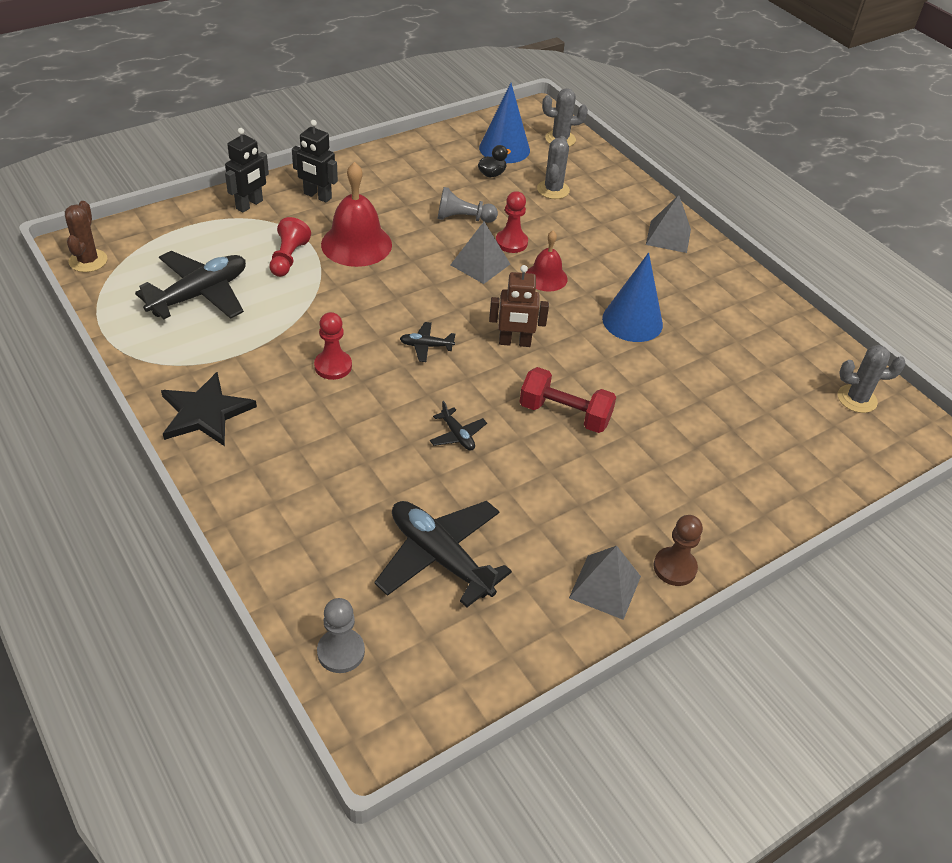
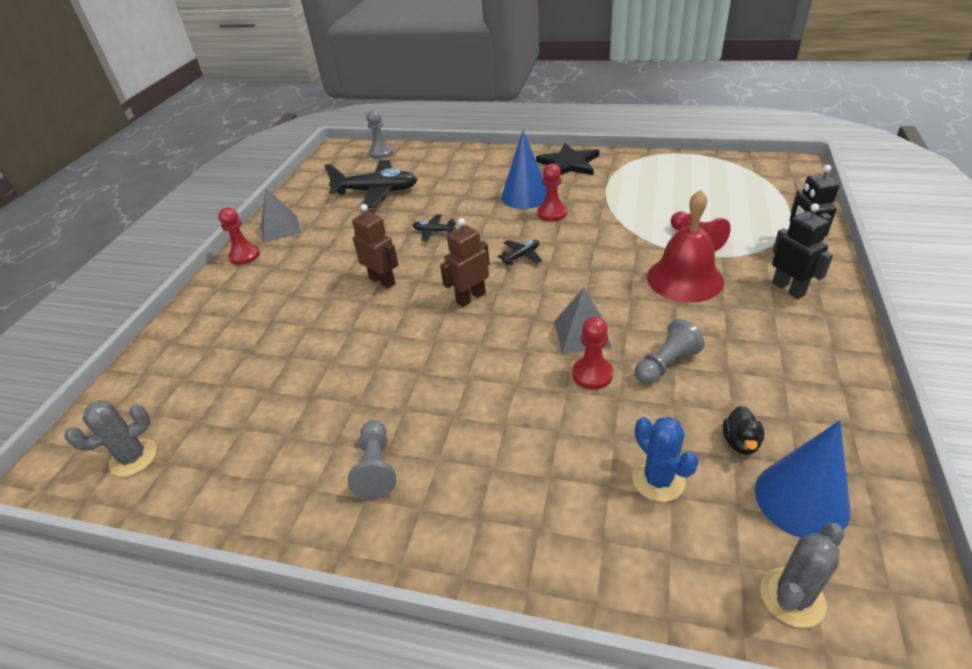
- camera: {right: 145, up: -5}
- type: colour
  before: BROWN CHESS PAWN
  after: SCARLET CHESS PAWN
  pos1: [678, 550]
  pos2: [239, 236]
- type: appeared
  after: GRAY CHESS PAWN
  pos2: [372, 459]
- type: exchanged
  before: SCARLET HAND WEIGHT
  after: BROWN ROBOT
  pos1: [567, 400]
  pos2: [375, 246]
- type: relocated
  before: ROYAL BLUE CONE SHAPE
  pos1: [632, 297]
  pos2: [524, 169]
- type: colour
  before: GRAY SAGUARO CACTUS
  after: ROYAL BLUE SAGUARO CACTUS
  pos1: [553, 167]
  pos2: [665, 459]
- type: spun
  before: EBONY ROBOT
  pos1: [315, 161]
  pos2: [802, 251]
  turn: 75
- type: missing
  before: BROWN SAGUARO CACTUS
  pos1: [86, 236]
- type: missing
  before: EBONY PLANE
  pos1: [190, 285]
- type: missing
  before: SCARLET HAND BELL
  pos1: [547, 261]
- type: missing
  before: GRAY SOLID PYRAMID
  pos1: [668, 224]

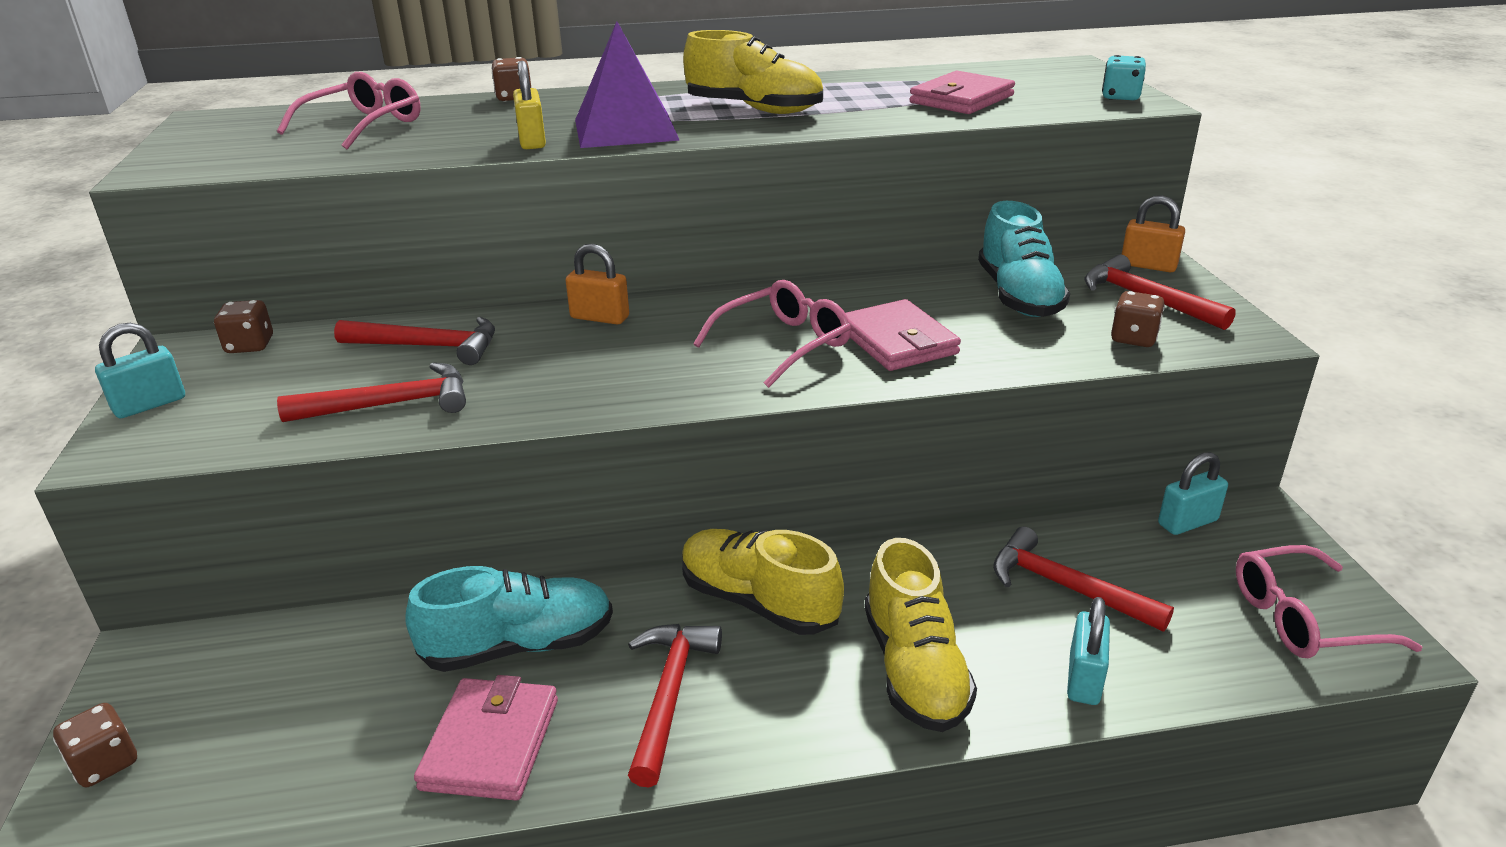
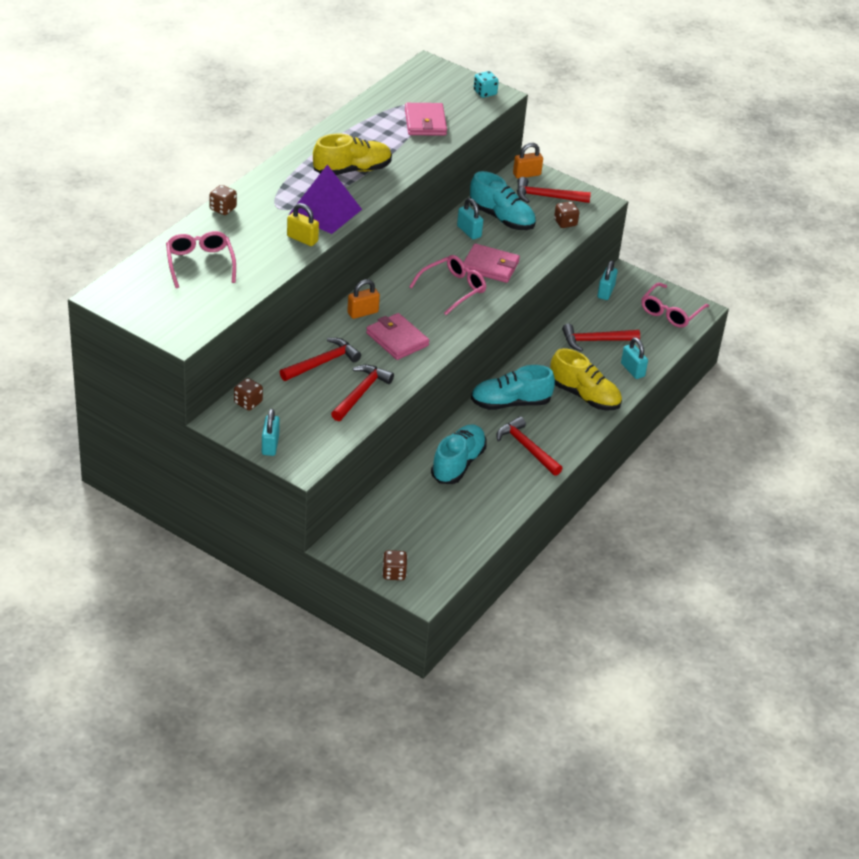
- camera: {right: -50, up: 10}
- type: relocated
  before: ROSE-PINK CARD WALLET
  pos1: [486, 737]
  pos2: [398, 336]
- type: spun
  before: ROSE-PINK EYEGLASSES
  pos1: [772, 334]
  pos2: [447, 285]
  turn: 45
- type: appeared
  after: TEAL LOCK
  pos2: [470, 219]
- type: colour
  before: GOLDEN LACE-UP SHOE
  after: TEAL LACE-UP SHOE
  pos1: [763, 582]
  pos2: [513, 387]

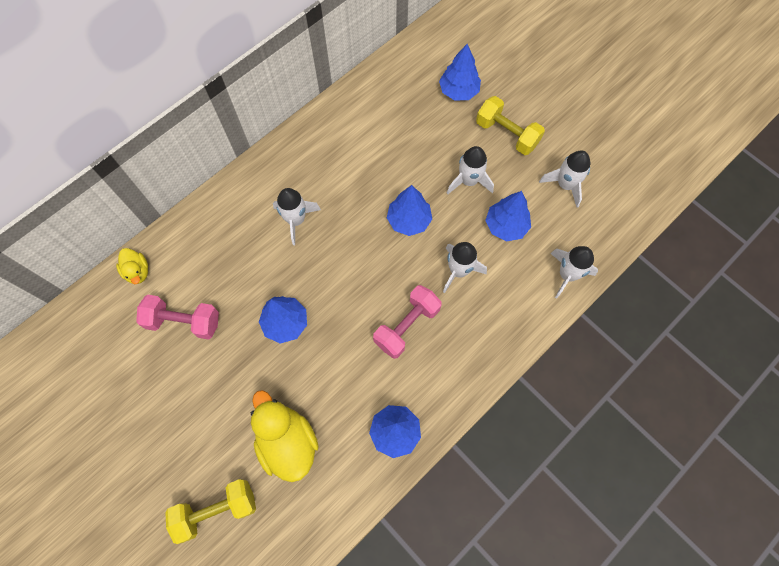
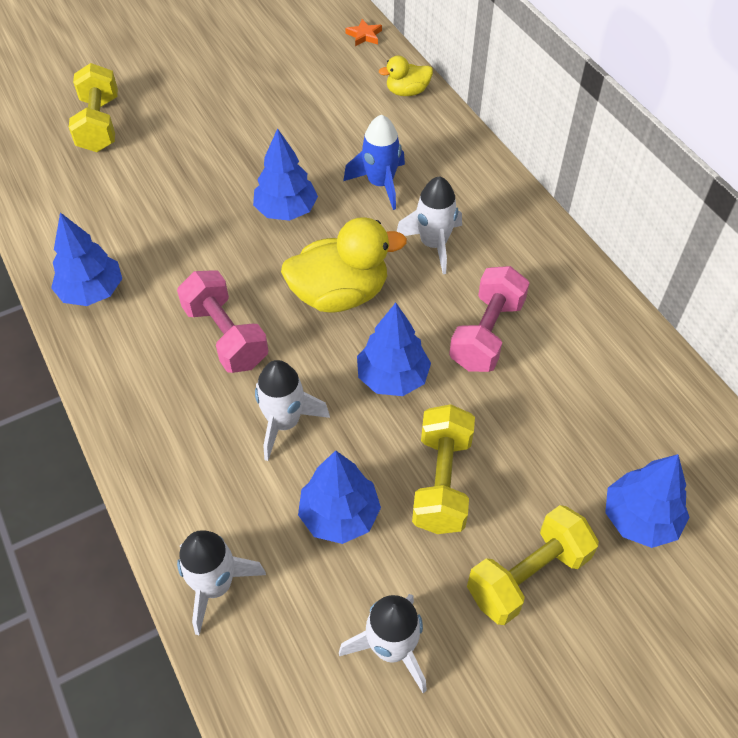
- camera: {right: 105, up: -15}
- type: relocated
  before: GOLDEN TOY DUCK
  pos1: [285, 436]
  pos2: [344, 265]
- type: appeared
  after: ROYAL BLUE SPACESHIP
  pos2: [374, 162]
- type: appeared
  after: ORANGE-COLOURED STAR SHAPE
  pos2: [363, 32]
- type: exchanged
  before: SNOW-WHITE SPACESHIP
  after: GOLDEN HAND WEIGHT
  pos1: [470, 170]
  pos2: [443, 469]
- type: relocated
  before: ROSE-PINK HAND WEIGHT
  pos1: [177, 317]
  pos2: [489, 319]

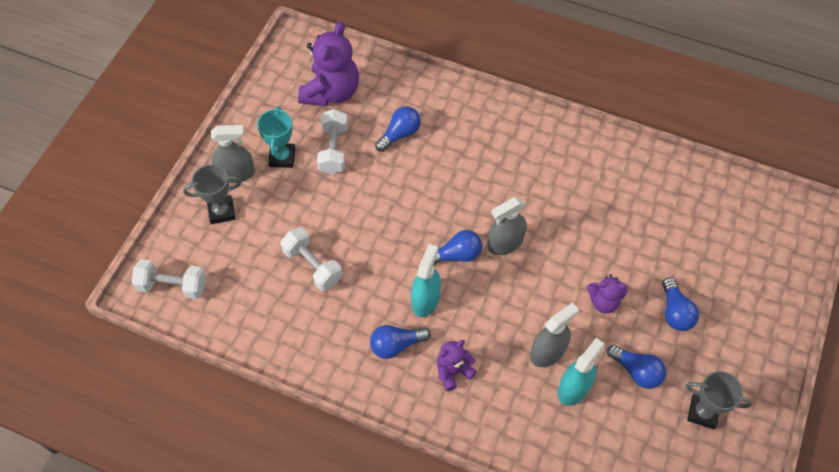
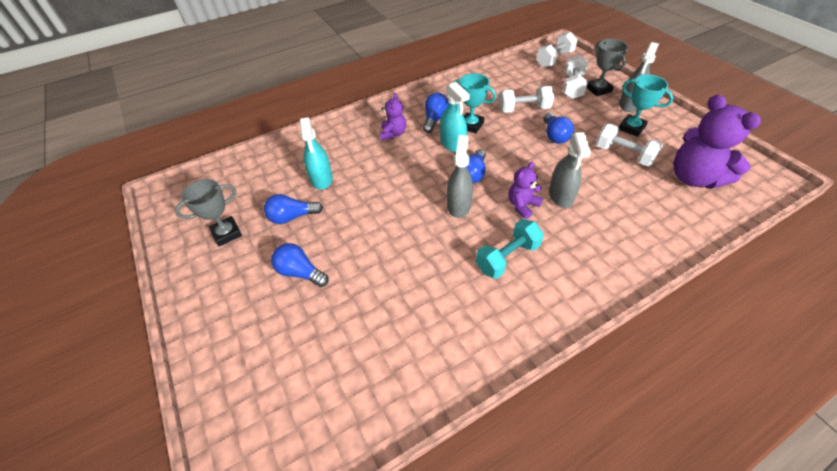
- camera: {right: 130, up: -10}
- type: appeared
  after: TEAL PRIZE CUP
  pos2: [474, 103]
- type: appeared
  after: TEAL HAND WEIGHT
  pos2: [510, 249]
- type: relocated
  before: VIOLET STUFFED BEAR
  pos1: [607, 293]
  pos2: [526, 190]
- type: relocated
  before: ROYAL BLUE LIGHT BULB
  pos1: [398, 129]
  pos2: [558, 128]
- type: relocated
  before: GRAY SPRAY CLEANER
  pos1: [554, 334]
  pos2: [570, 170]
- type: appeared
  after: SNOW-WHITE HAND WEIGHT
  pos2: [575, 77]
- type: spun
  before: GRAY PRIZE CUP
  pos1: [212, 194]
  pos2: [607, 67]
  turn: -45

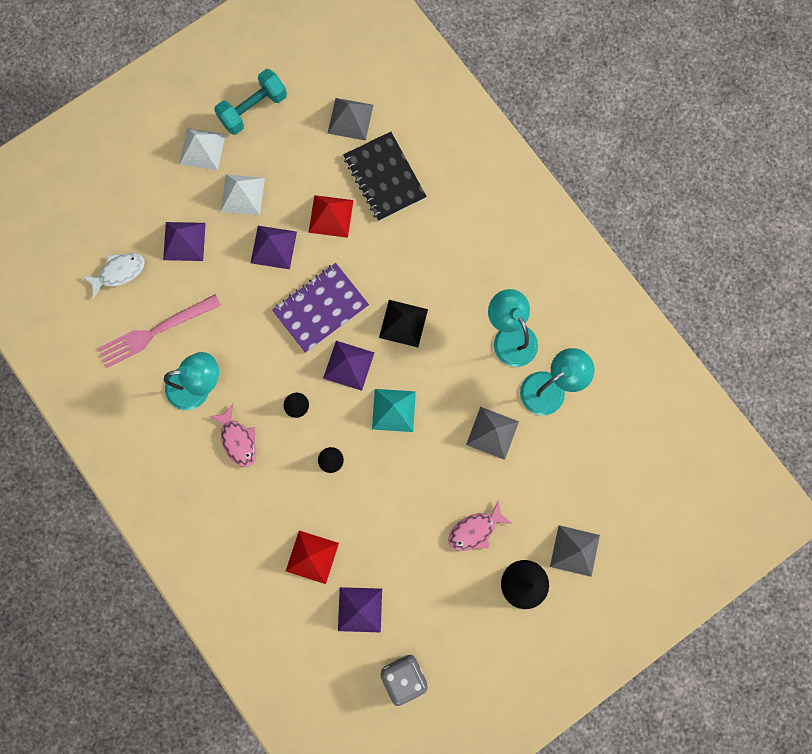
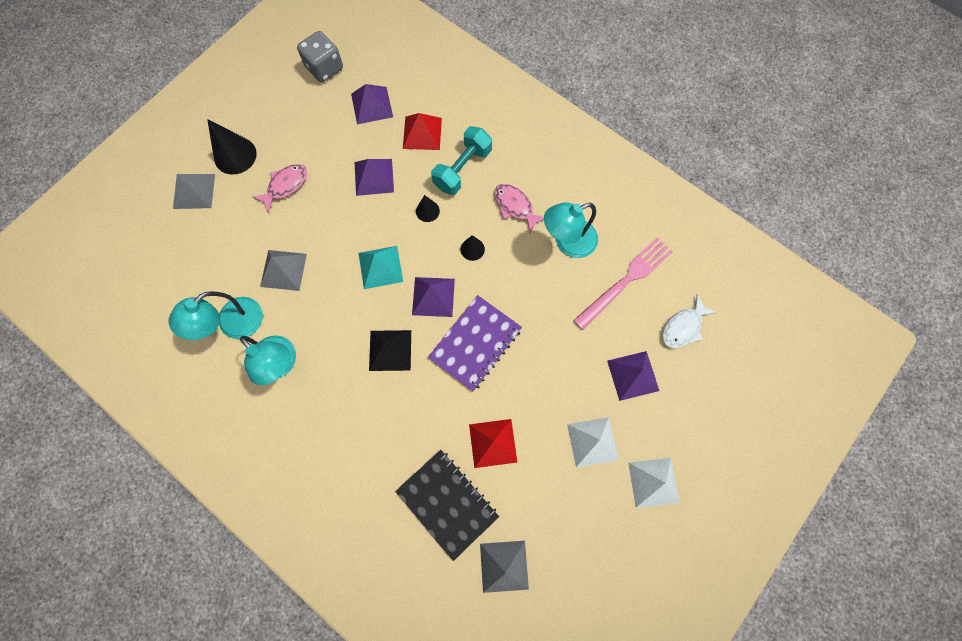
- camera: {right: 165, up: -5}
- type: relocated
  before: VIOLET SOLID PYRAMID
  pos1: [274, 247]
  pos2: [374, 177]
- type: relocated
  before: TEAL HAND WEIGHT
  pos1: [250, 102]
  pos2: [461, 160]

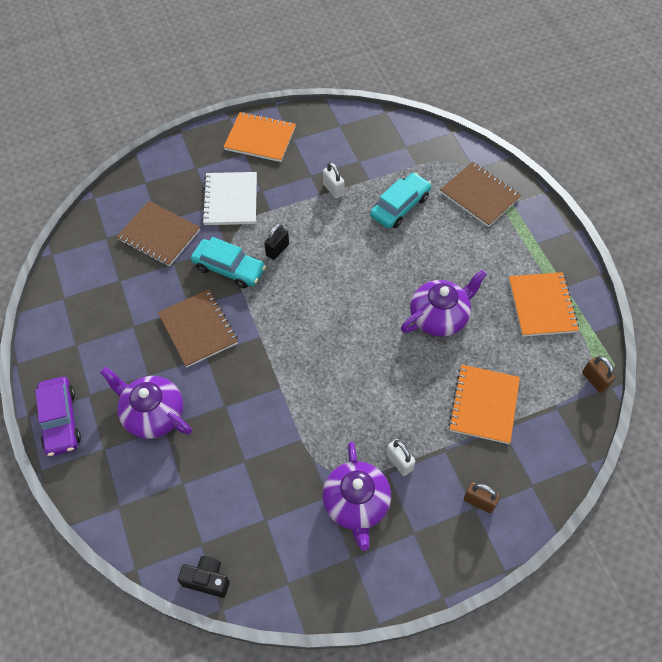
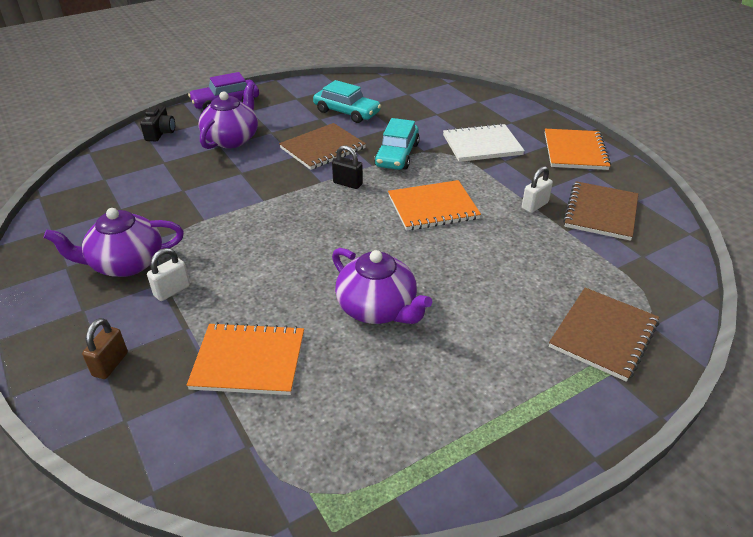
- camera: {right: 80, up: -20}
- type: relocated
  before: EBONY PHOTO CAMERA
  pos1: [204, 577]
  pos2: [157, 123]
- type: relocated
  before: TEAL TOY CAR
  pos1: [400, 200]
  pos2: [347, 101]
- type: relocated
  before: EBONY LOCK
  pos1: [276, 241]
  pos2: [347, 167]
- type: relocated
  before: ORANGE-COLOURED NOTEBOOK
  pos1: [544, 304]
  pos2: [434, 205]
- type: relocated
  before: BROWN NOTEBOOK
  pos1: [158, 234]
  pos2: [600, 211]
- type: missing
  before: BROWN LOCK
  pos1: [599, 374]

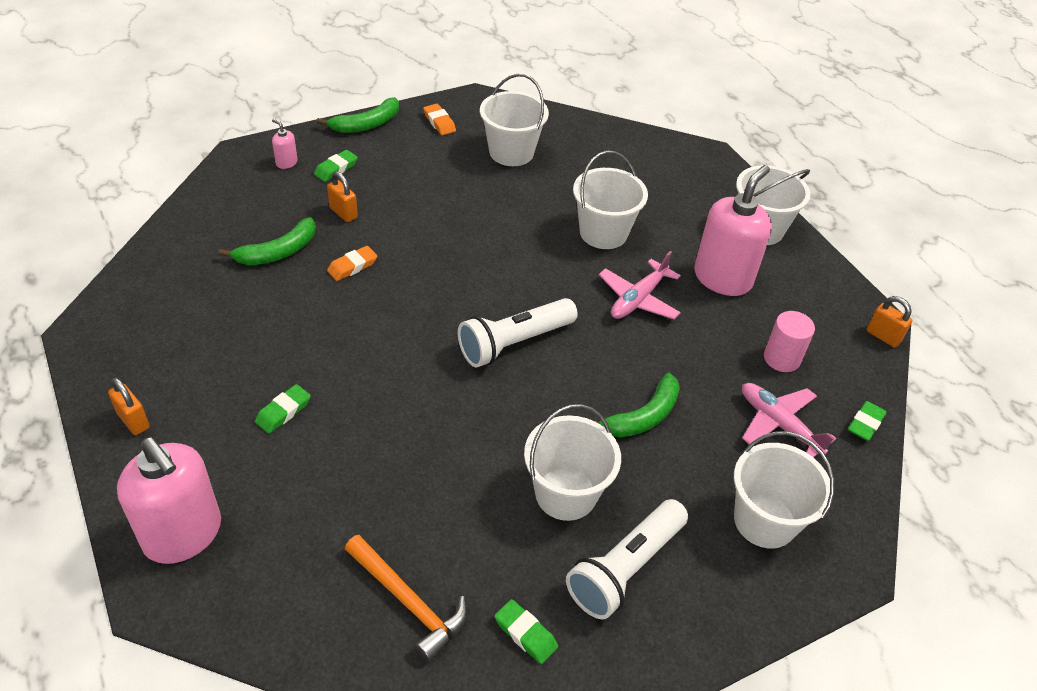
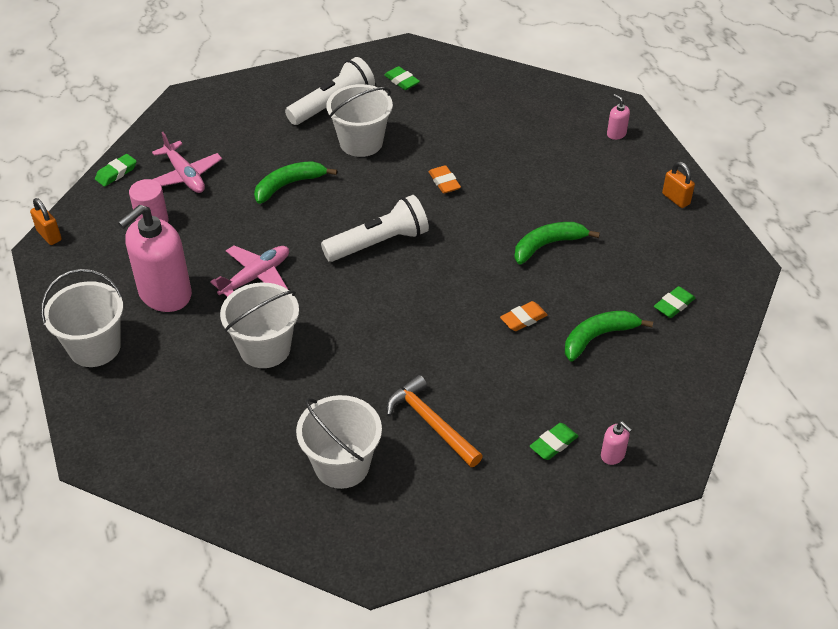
- camera: {right: -170, up: 0}
- type: relocated
  before: ORANGE-COLOURED CLAW HAMMER
  pos1: [406, 598]
  pos2: [434, 421]
- type: relocated
  before: ORANGE-COLOURED ERASER
  pos1: [439, 119]
  pos2: [445, 179]
- type: relocated
  before: EMERALD BANANA FRUIT
  pos1: [358, 115]
  pos2: [557, 243]
- type: size
  before: ROSE-PINK SOAP DISPENSER
  pos1: [169, 501]
  pos2: [618, 117]
  scale: 0.41
- type: relocated
  before: EMERALD ERASER
  pos1: [283, 408]
  pos2: [674, 302]
- type: missing
  before: ORANGE-COLOURED LOCK
  pos1: [342, 196]
- type: missing
  before: SNOW-WHITE SAND BUCKET
  pos1: [784, 489]

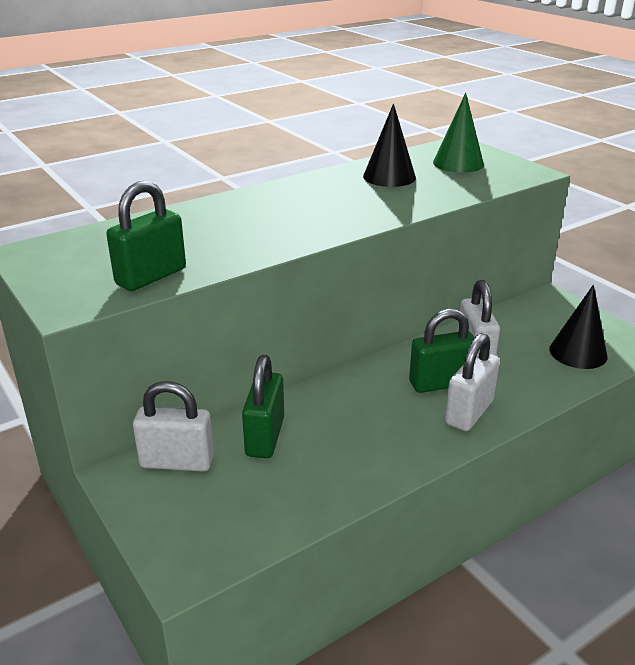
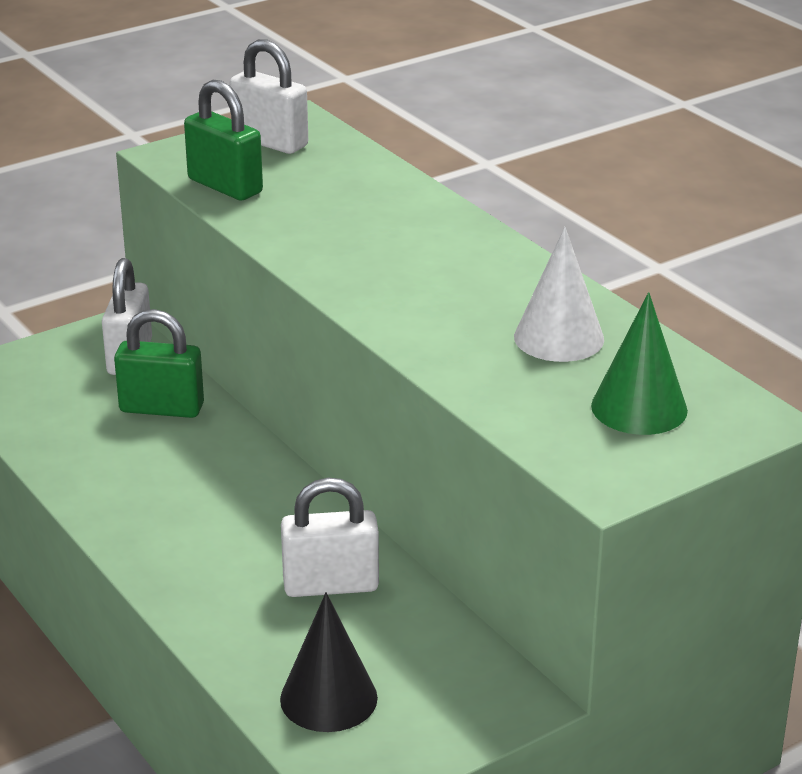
- camera: {right: 90, up: 0}
- type: relocated
  before: SNOW-WHITE LOCK
  pos1: [472, 382]
  pos2: [268, 96]
- type: colour
  before: EBONY CONE SHAPE
  after: SNOW-WHITE CONE SHAPE
  pos1: [389, 145]
  pos2: [559, 294]
- type: missing
  before: EMERALD LOCK
  pos1: [442, 351]

